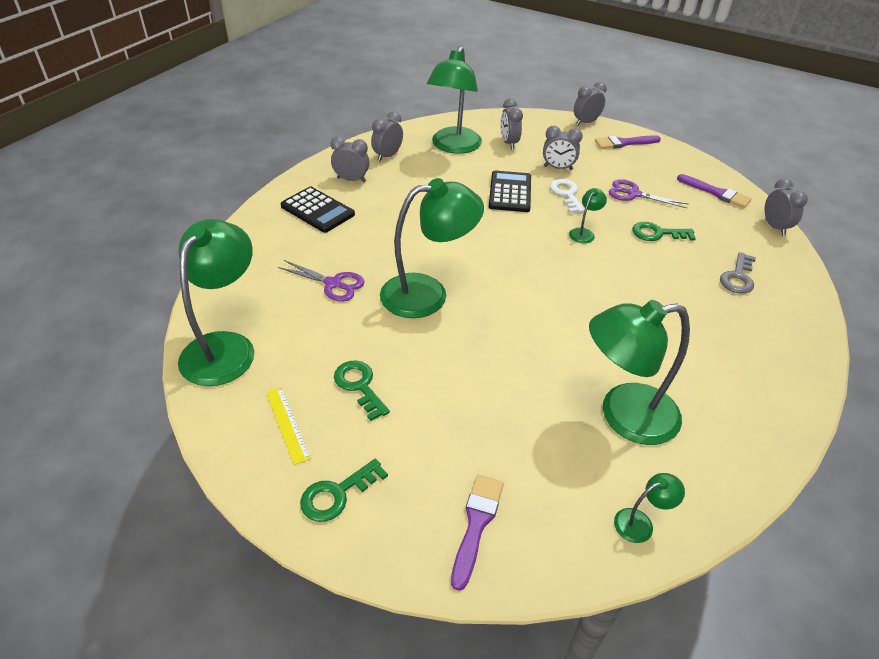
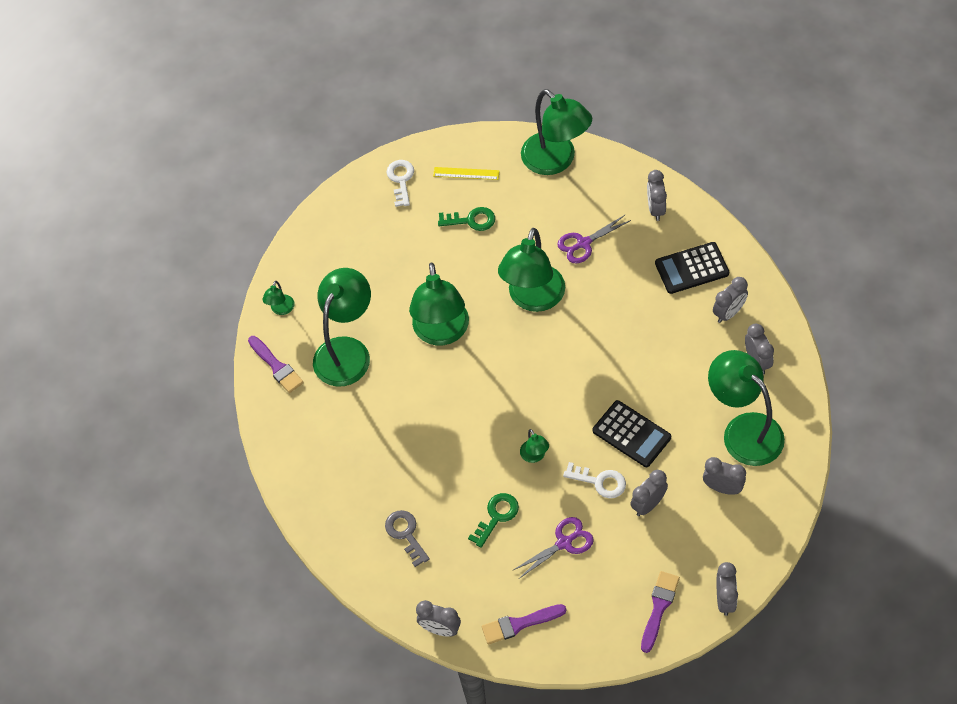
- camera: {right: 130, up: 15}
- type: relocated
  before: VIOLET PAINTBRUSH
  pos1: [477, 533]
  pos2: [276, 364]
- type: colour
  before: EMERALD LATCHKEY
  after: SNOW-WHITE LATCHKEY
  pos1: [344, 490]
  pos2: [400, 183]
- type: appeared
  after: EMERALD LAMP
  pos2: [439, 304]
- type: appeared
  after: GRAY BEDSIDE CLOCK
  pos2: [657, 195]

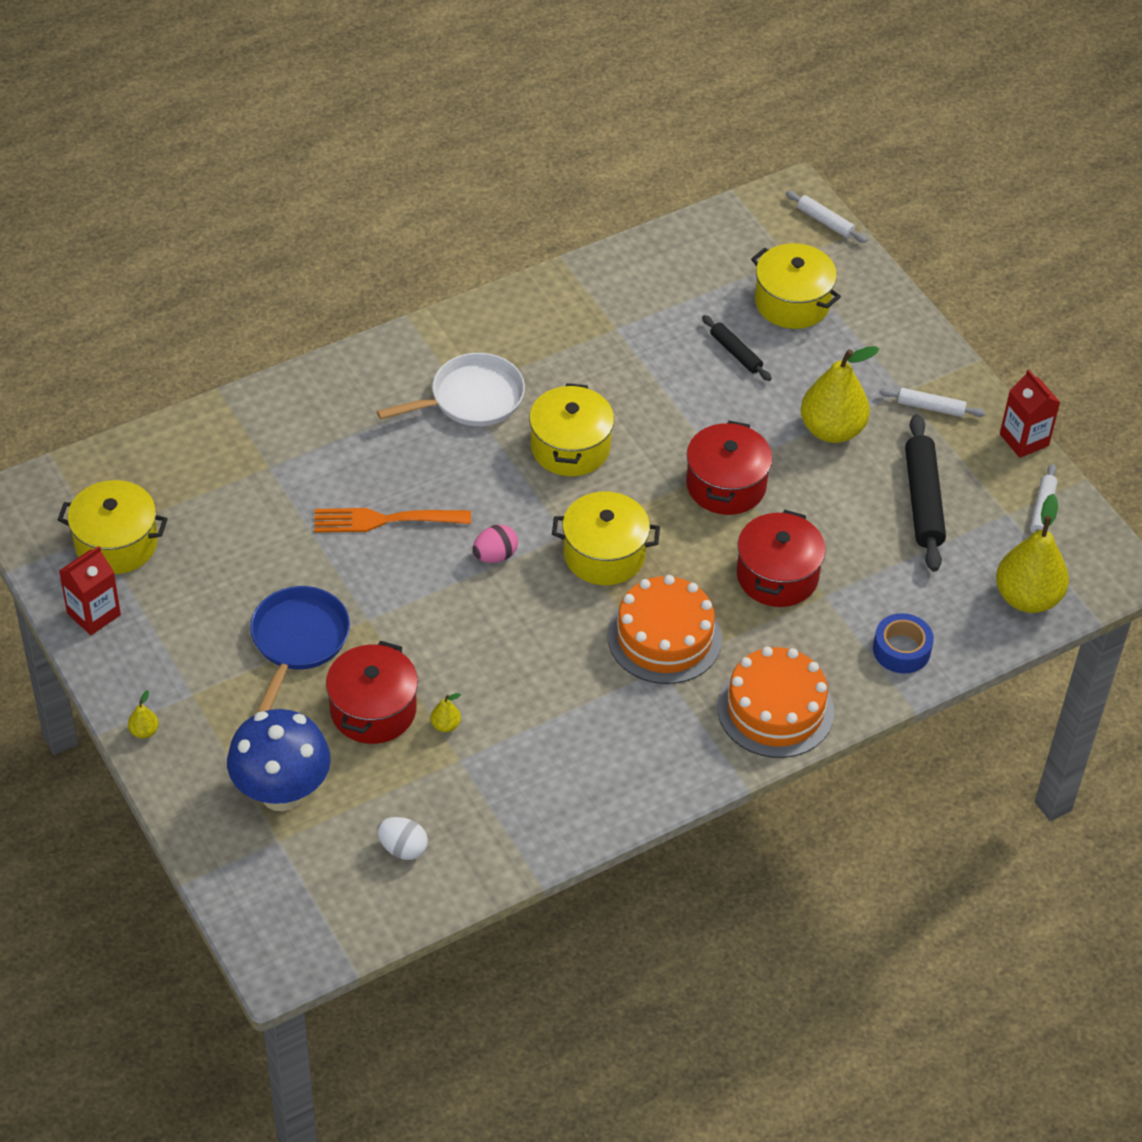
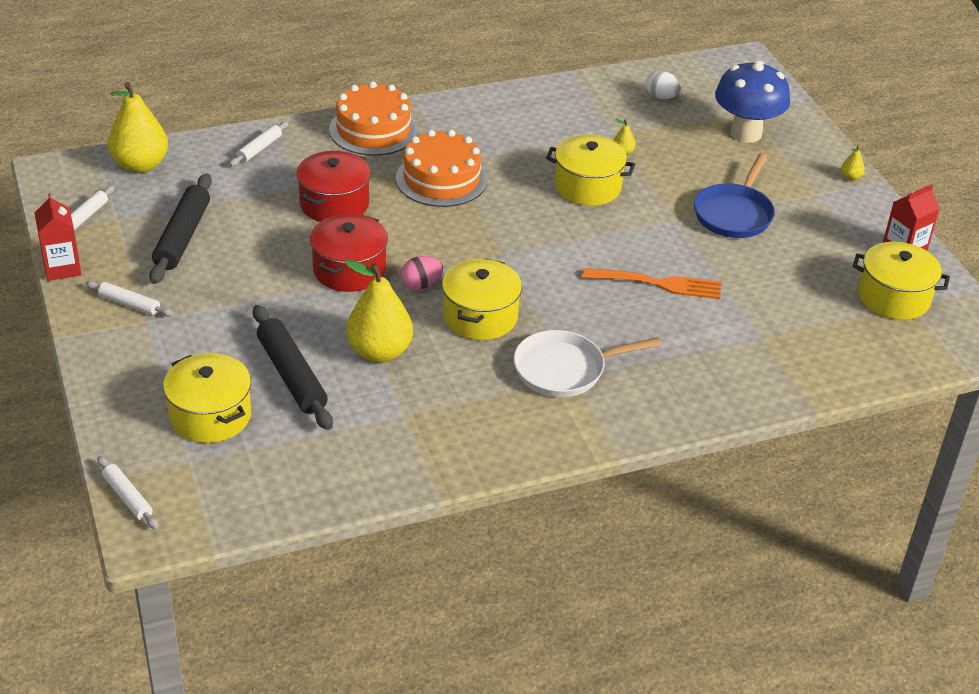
- camera: {right: -170, up: -10}
- type: exchanged
  before: ROYAL BLUE ROLL OF TAPE
  after: SNOW-WHITE DOUGH ROLLER
  pos1: [903, 643]
  pos2: [259, 143]
- type: size
  before: EBONY DOUGH ROLLER
  pos1: [737, 348]
  pos2: [293, 367]
  scale: 1.81
- type: relocated
  before: GOLDEN TOY PEAR
  pos1: [840, 394]
  pos2: [379, 311]
- type: relocated
  before: ROSE-PINK TOY EGG
  pos1: [495, 543]
  pos2: [422, 273]
- type: relocated
  before: GOLDEN POT
  pos1: [606, 538]
  pos2: [590, 170]
- type: missing
  before: SCARLET POT
  pos1: [372, 692]

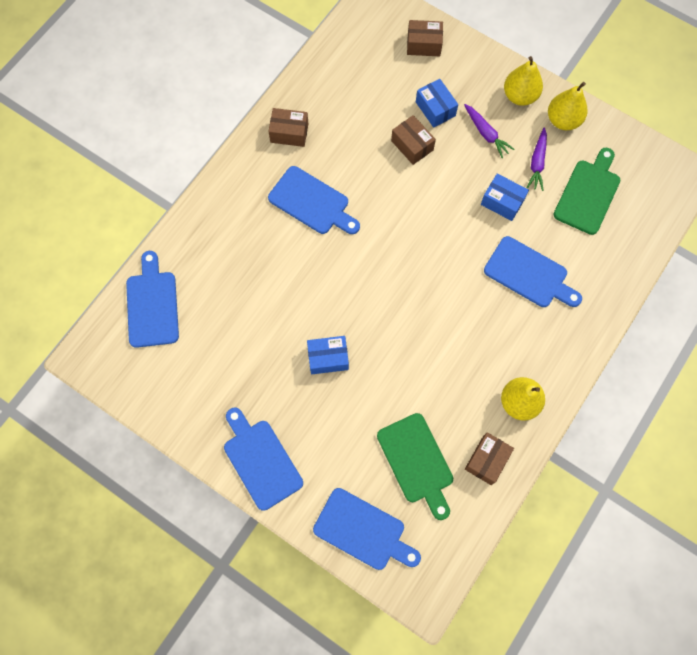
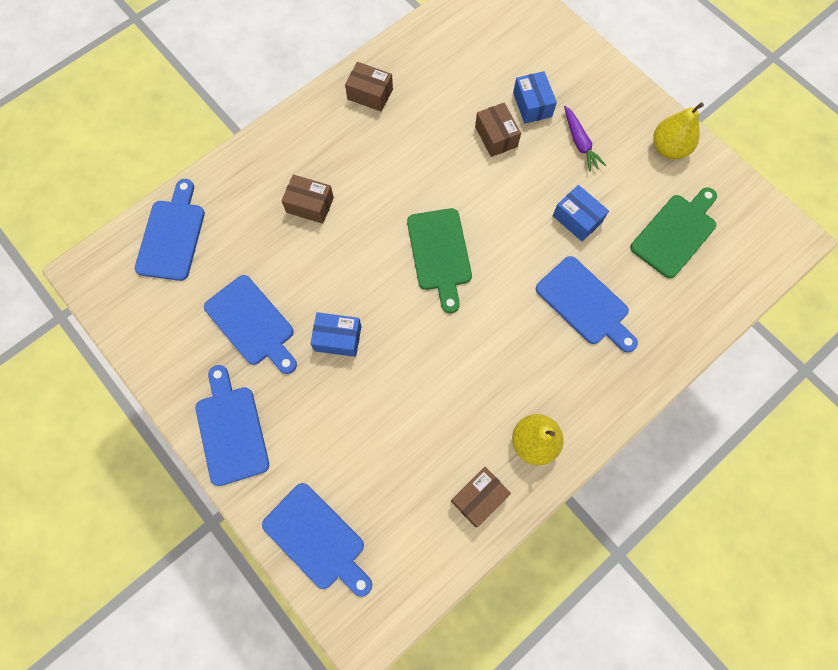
- camera: {right: 15, up: 0}
- type: relocated
  before: ROYAL BLUE CHOPPING BOARD
  pos1: [314, 200]
  pos2: [250, 324]
- type: relocated
  before: BROWN PARCEL
  pos1: [425, 38]
  pos2: [307, 199]
- type: relocated
  before: EMERALD CHOPPING BOARD
  pos1: [415, 466]
  pos2: [439, 260]
- type: missing
  before: GOLDEN TOY PEAR
  pos1: [523, 81]
- type: missing
  before: VIOLET ROOT VEGETABLE
  pos1: [537, 159]

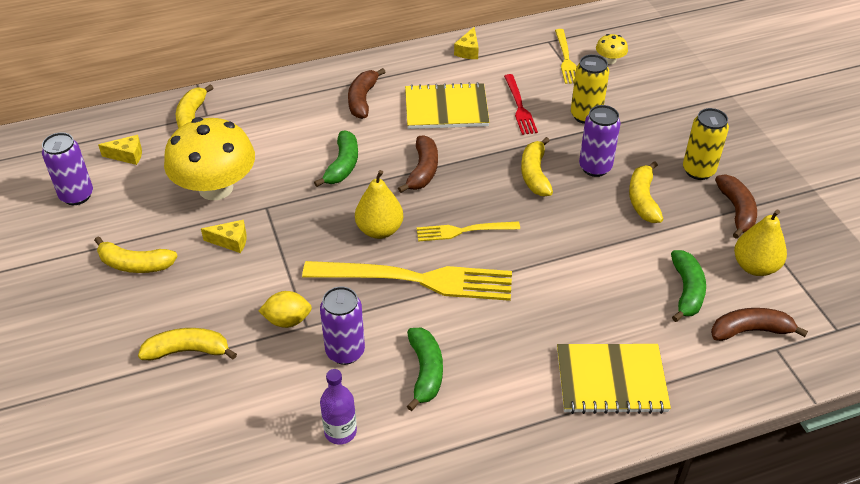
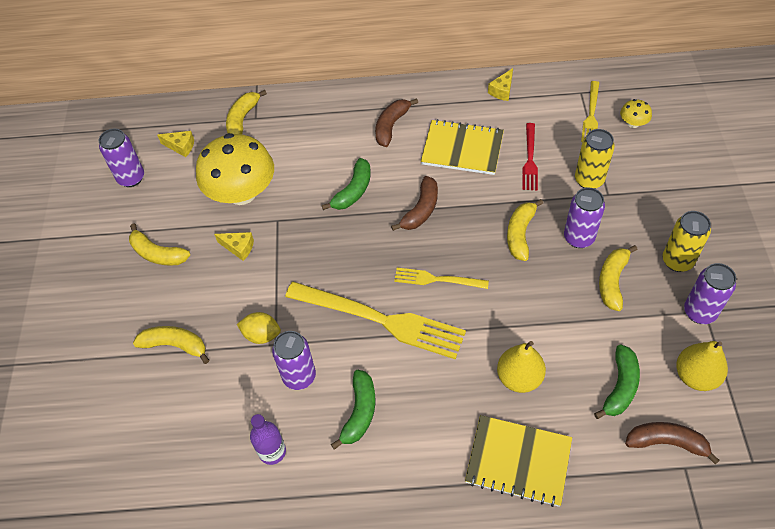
- camera: {right: 20, up: 10}
- type: relocated
  before: GOLDEN TOY PEAR
  pos1: [379, 204]
  pos2: [521, 367]
- type: exchanged
  before: BROWN BANANA FRUIT
  after: VIOLET CAN
  pos1: [736, 206]
  pos2: [710, 293]

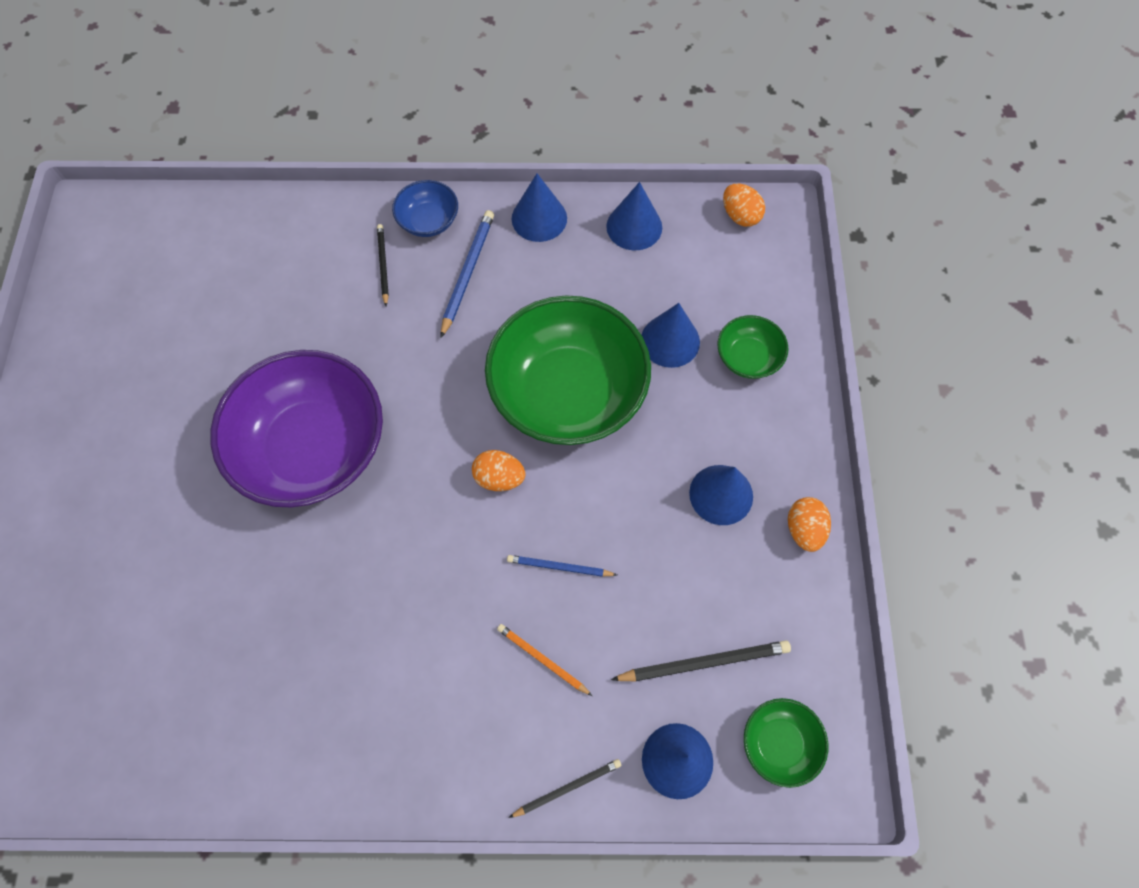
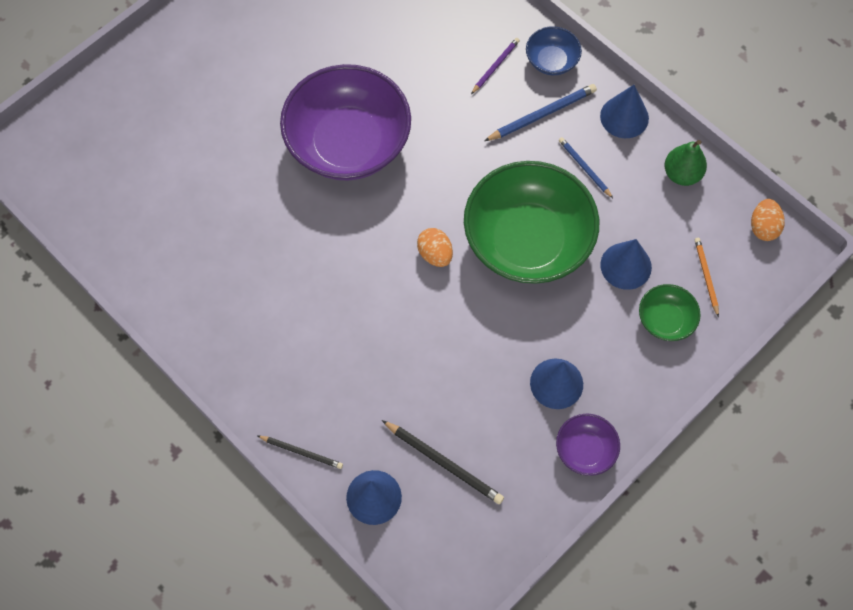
- camera: {right: 45, up: 0}
- type: colour
  before: EBONY WOODEN PENCIL
  after: VIOLET WOODEN PENCIL
  pos1: [383, 265]
  pos2: [495, 66]
- type: exchanged
  before: ORANGE-COLOURED TOY EGG
  after: VIOLET DEEP DISH
  pos1: [809, 524]
  pos2: [588, 445]
- type: relocated
  before: ROYAL BLUE WOODEN PENCIL
  pos1: [562, 566]
  pos2: [586, 167]
- type: exchanged
  before: ROYAL BLUE CONE SHAPE
  after: EMERALD TOY PEAR
  pos1: [634, 216]
  pos2: [686, 163]
- type: relocated
  before: ORANGE-COLOURED WOODEN PENCIL
  pos1: [544, 660]
  pos2: [707, 277]
- type: missing
  before: EMERALD DEEP DISH
  pos1: [786, 743]

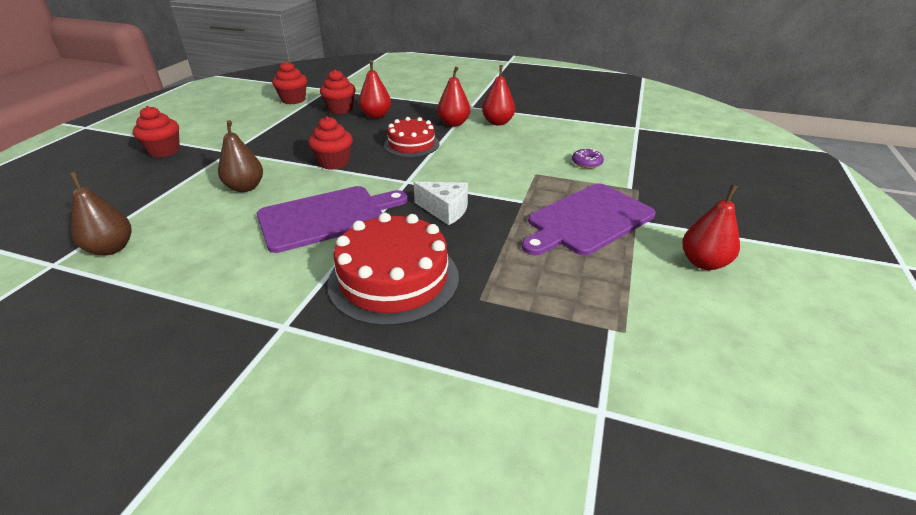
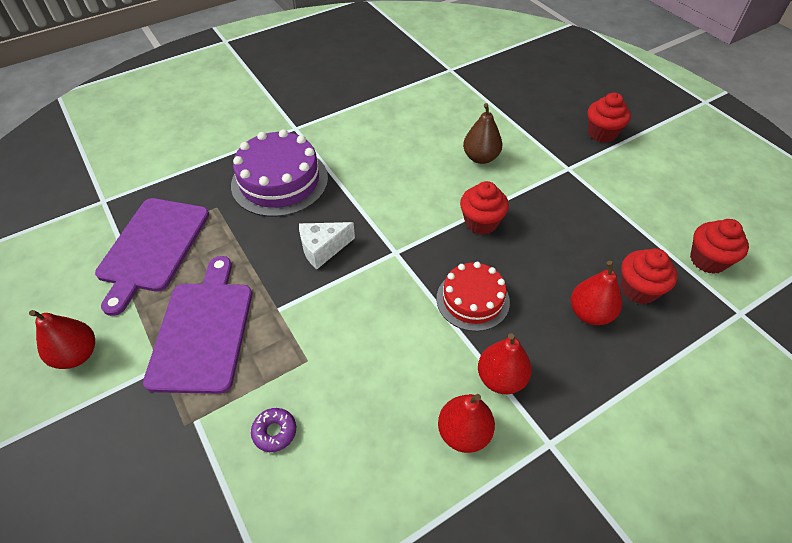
- camera: {right: 130, up: 15}
- type: relocated
  before: VIOLET CHOPPING BOARD
  pos1: [332, 219]
  pos2: [152, 257]
- type: colour
  before: SCARLET GATEAU
  after: VIOLET GATEAU
  pos1: [393, 269]
  pos2: [279, 173]
- type: missing
  before: BROWN TOY PEAR
  pos1: [100, 214]

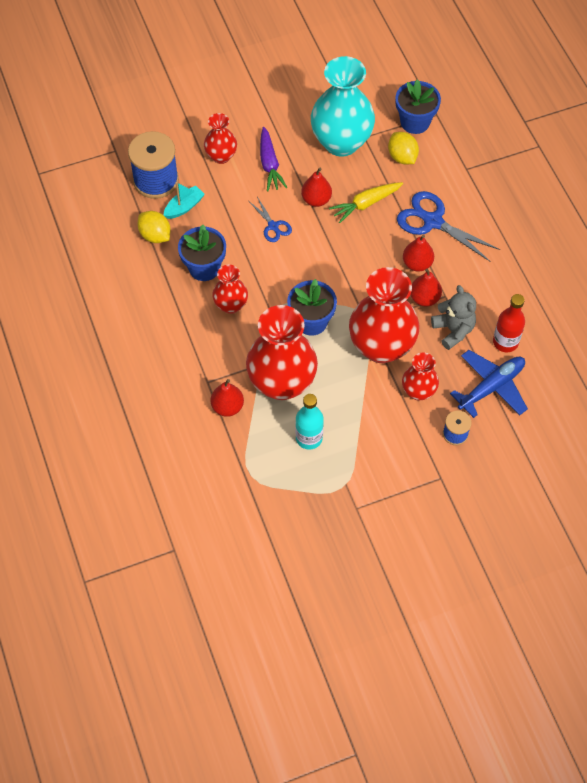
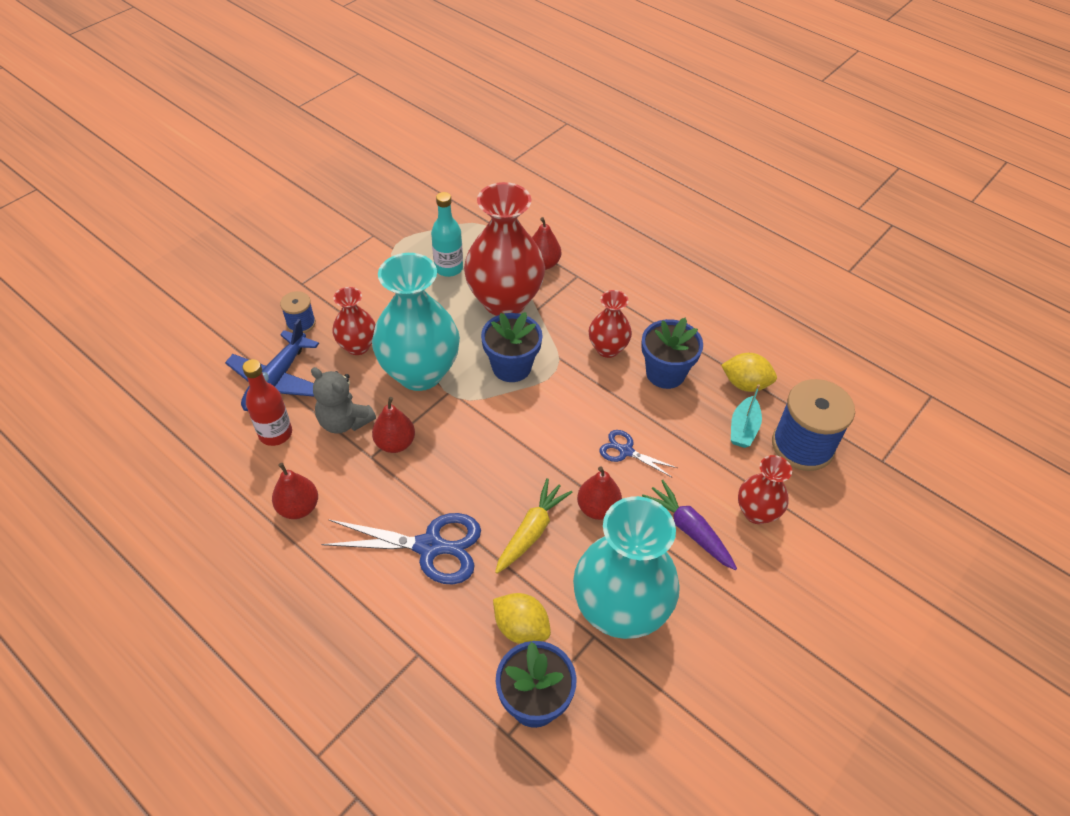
- camera: {right: 150, up: -10}
- type: relocated
  before: SCARLET TOY PEAR
  pos1: [418, 253]
  pos2: [295, 491]
- type: colour
  before: SCARLET VASE
  after: TEAL VASE
  pos1: [384, 315]
  pos2: [416, 322]

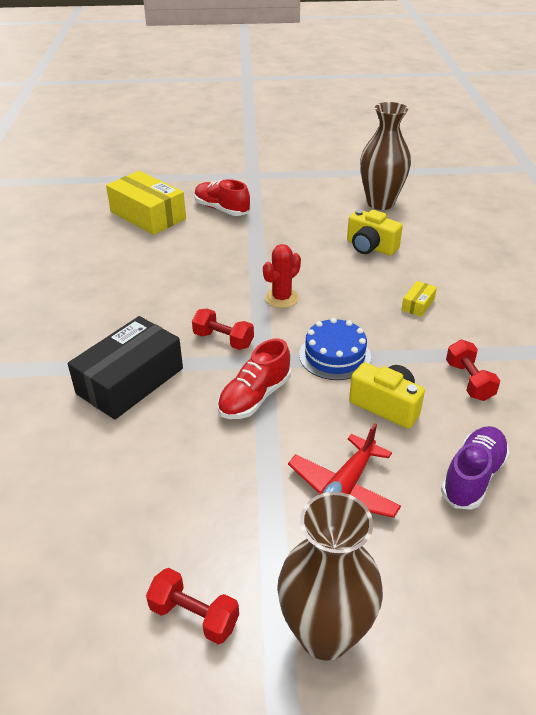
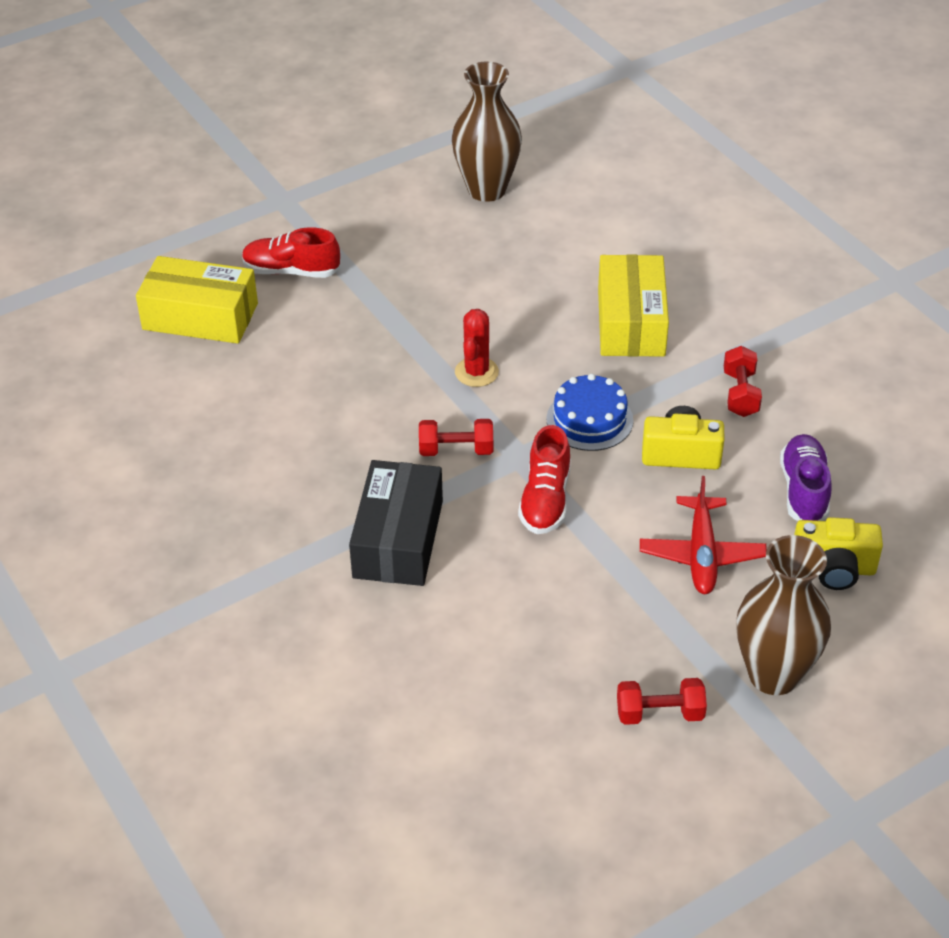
- camera: {right: -30, up: 5}
- type: size
  before: GOLDEN PARCEL
  pos1: [419, 299]
  pos2: [633, 305]
  scale: 2.36
- type: spun
  before: SCARLET HAND WEIGHT
  pos1: [473, 370]
  pos2: [743, 381]
  turn: 45
- type: relocated
  before: GOLDEN PHOTO CAMERA
  pos1: [375, 232]
  pos2: [838, 553]

